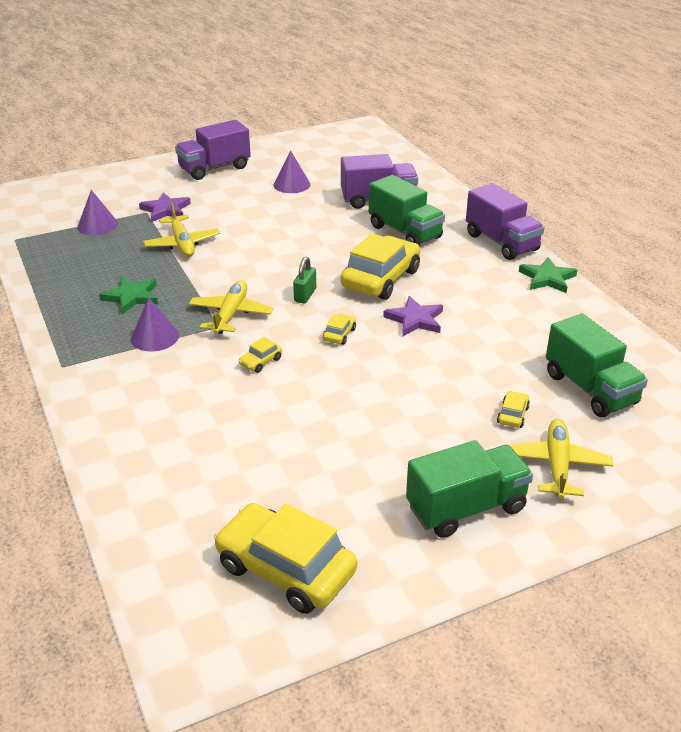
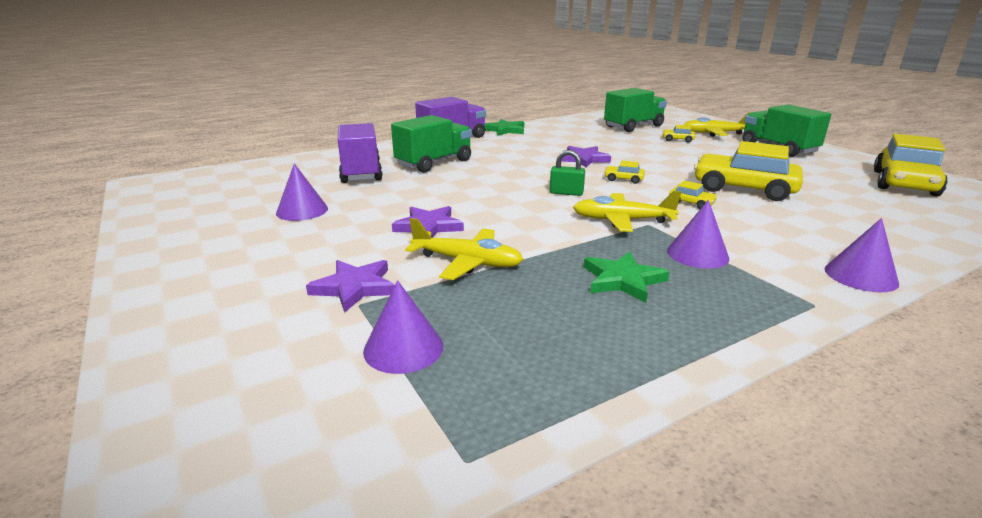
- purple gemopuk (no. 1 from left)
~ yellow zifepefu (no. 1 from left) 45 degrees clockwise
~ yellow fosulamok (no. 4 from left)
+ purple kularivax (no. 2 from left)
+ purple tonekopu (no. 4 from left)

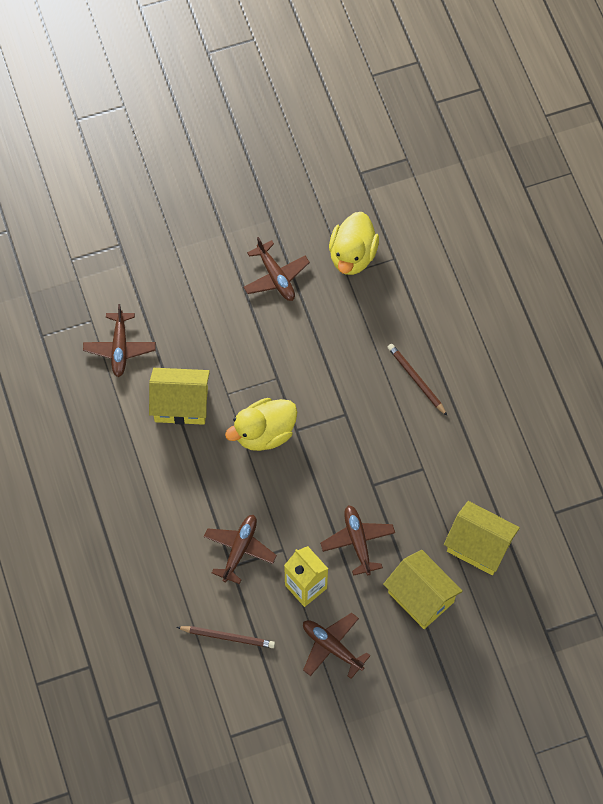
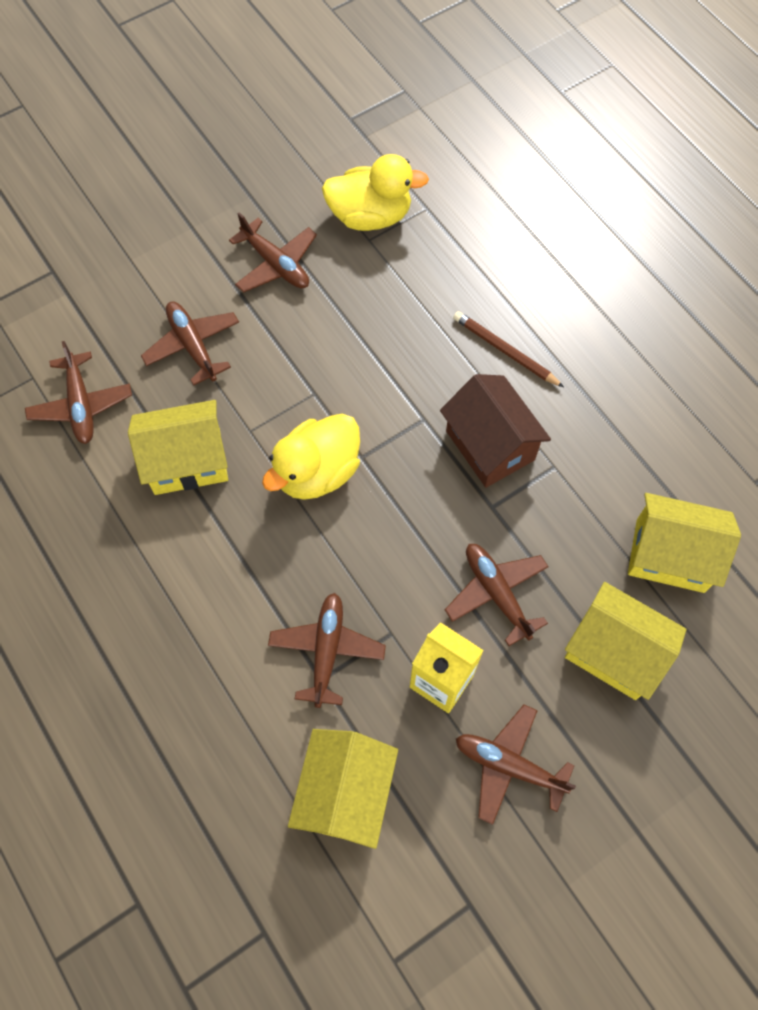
~ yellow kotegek (no. 2 from left) 90 degrees counterclockwise
~ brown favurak (no. 1 from left) to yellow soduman (no. 2 from left)
+ brown zifepefu (no. 2 from left)
+ brown soduman

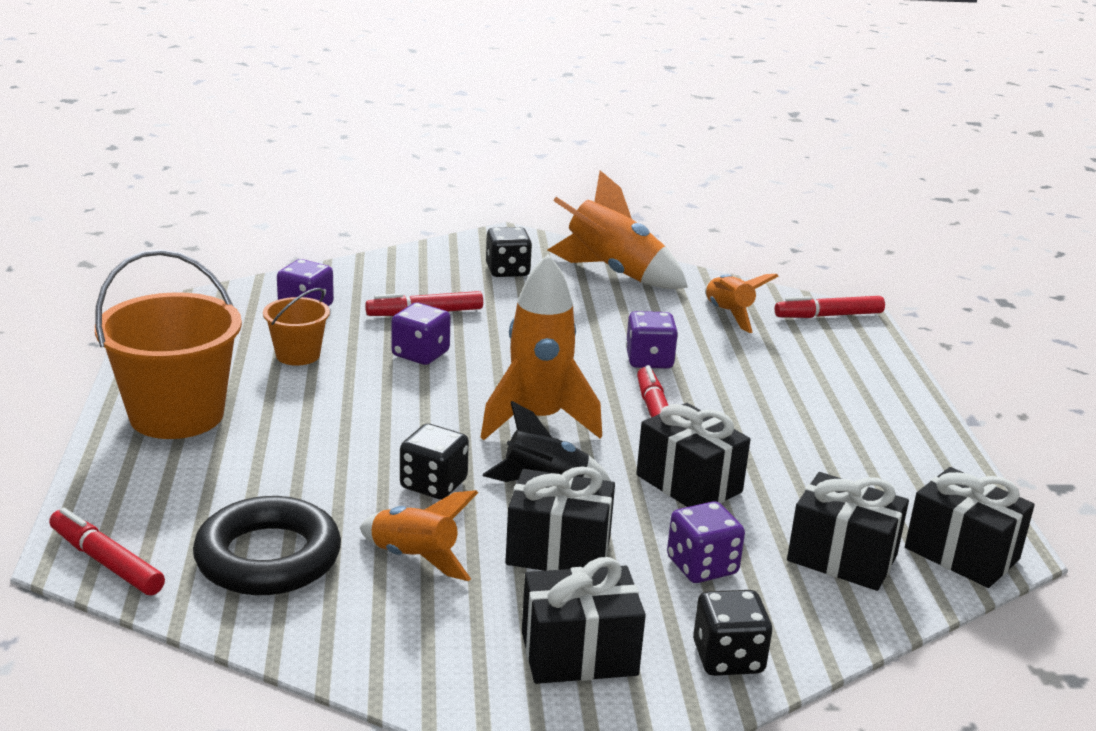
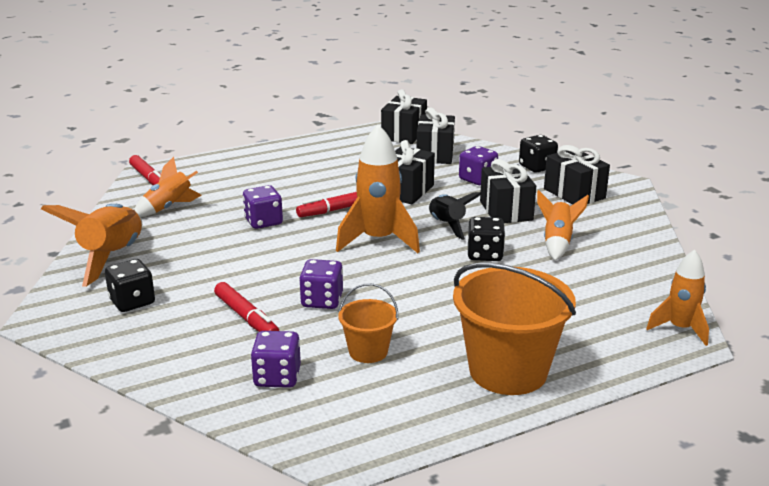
- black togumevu
~ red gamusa (no. 1 from left) to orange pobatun (no. 5 from left)

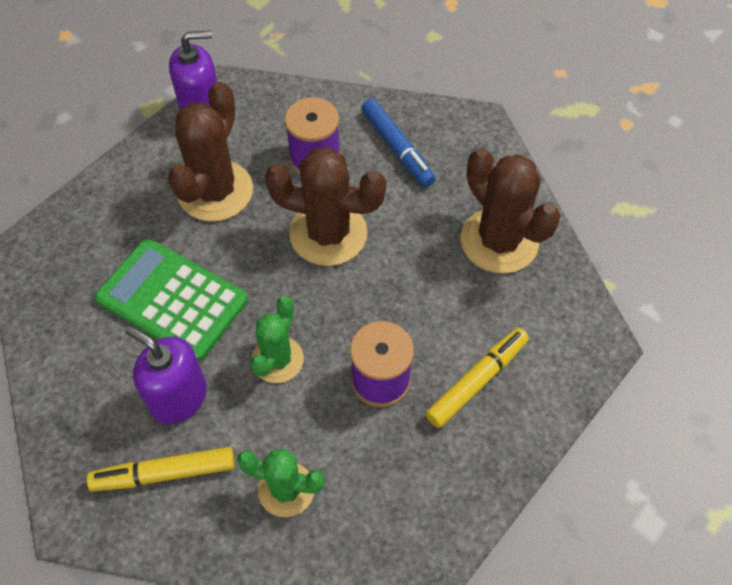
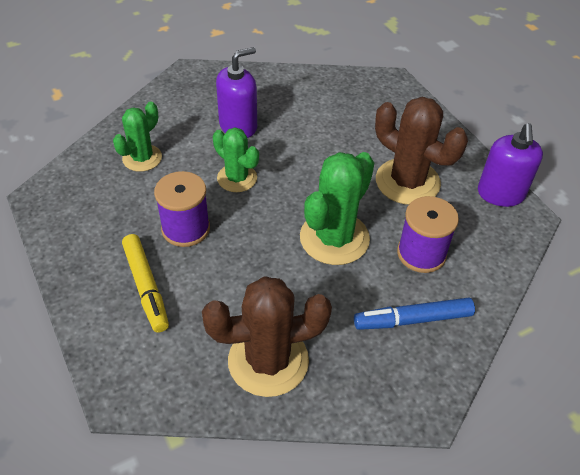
~ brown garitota (no. 2 from left) to green garitota (no. 3 from left)
- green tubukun
- yellow gamusa (no. 1 from left)

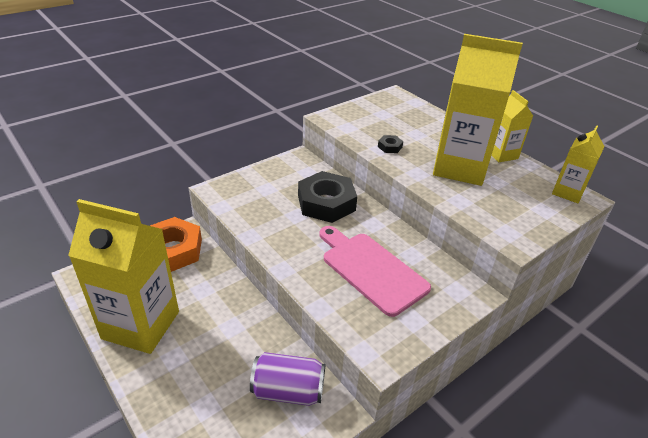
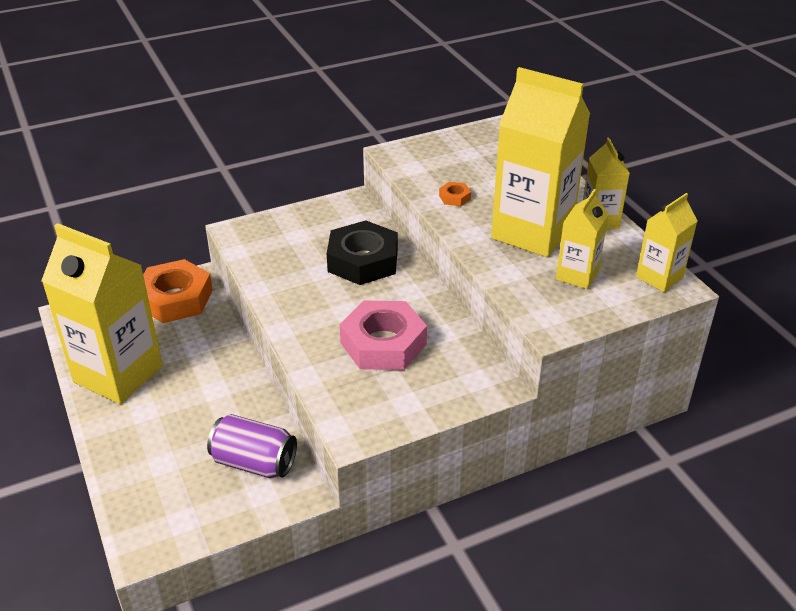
~ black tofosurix (no. 2 from left) to orange tofosurix (no. 2 from left)
~ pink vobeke to pink tofosurix
+ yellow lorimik (no. 3 from left)

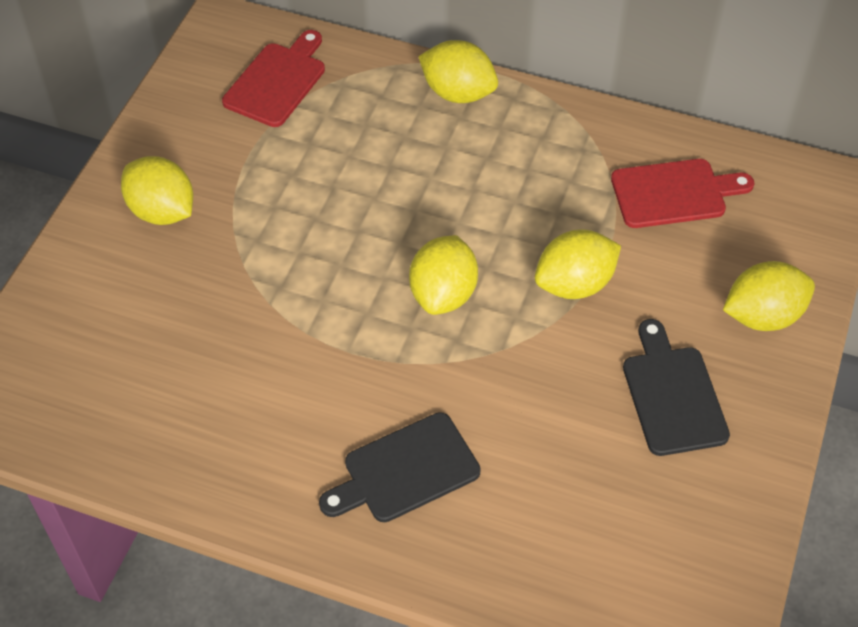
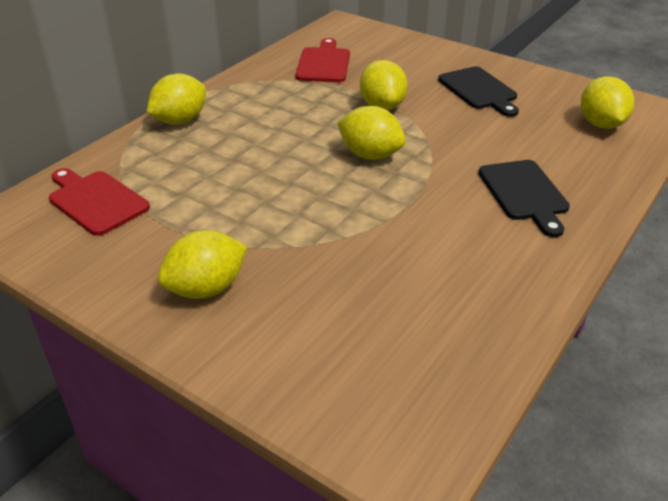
~ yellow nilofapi (no. 5 from left)
~ black vobeke (no. 2 from left in the first image) 120 degrees counterclockwise

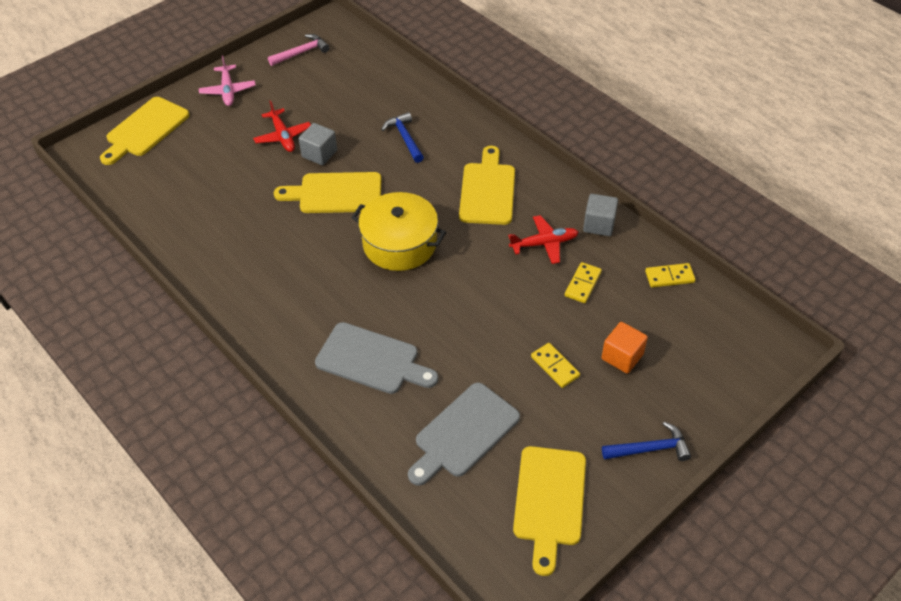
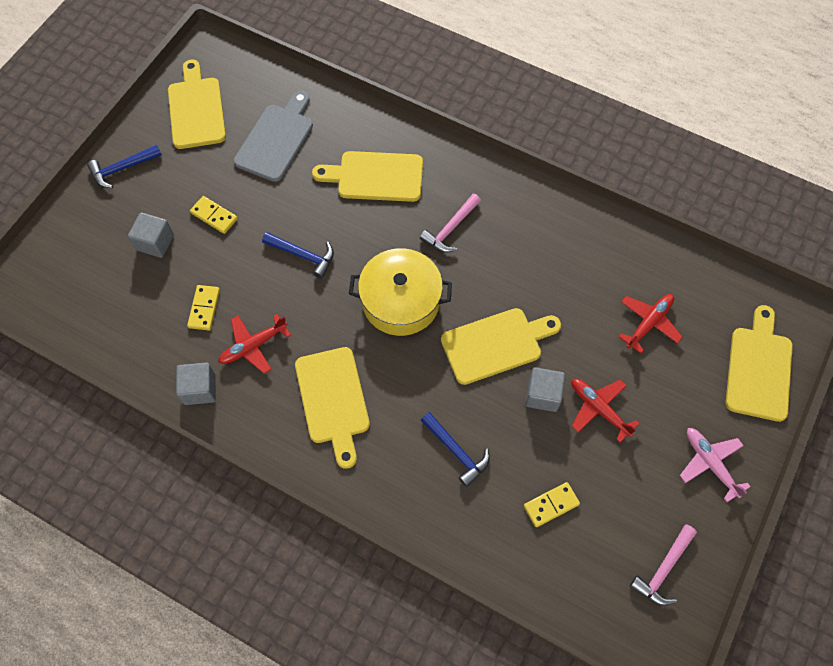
~ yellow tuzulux (no. 3 from left)
~ grey vobeke (no. 1 from left) to yellow vobeke (no. 3 from left)
~ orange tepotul to grey tepotul (no. 1 from left)
+ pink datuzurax (no. 1 from left)
+ blue datuzurax (no. 2 from left)
+ red zifepefu (no. 3 from left)

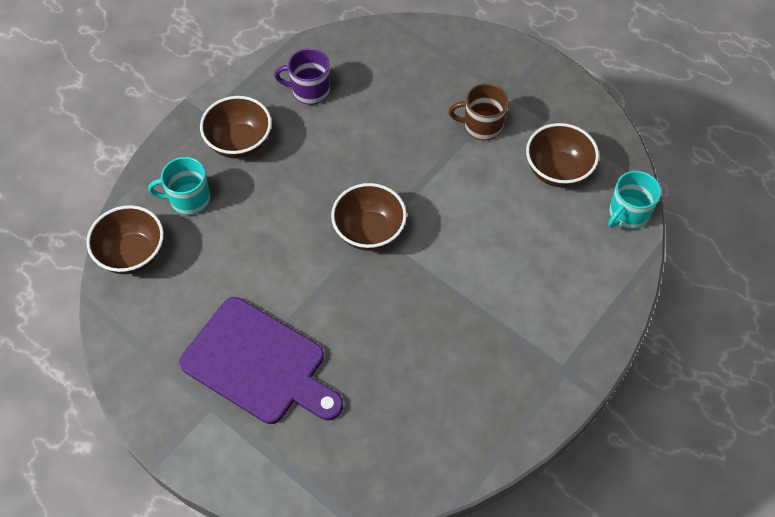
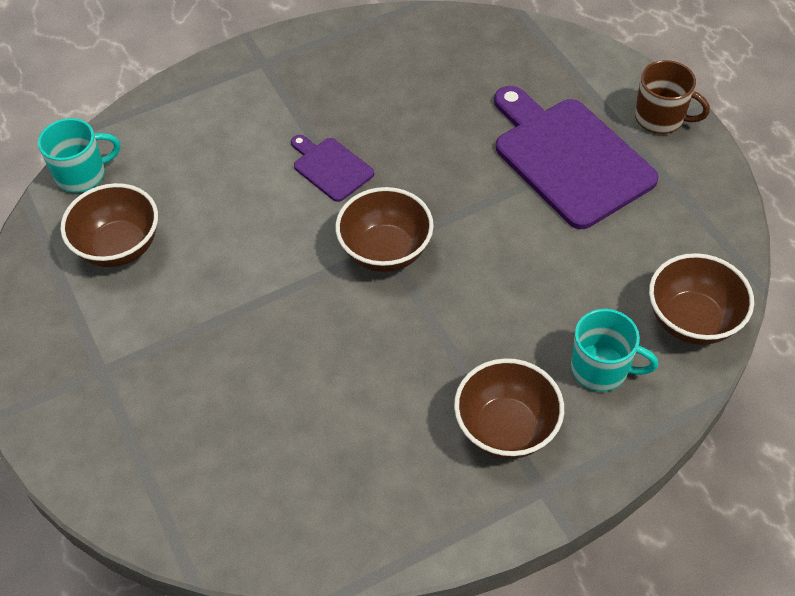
- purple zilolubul
~ brown zilolubul
+ purple vobeke (no. 1 from left)

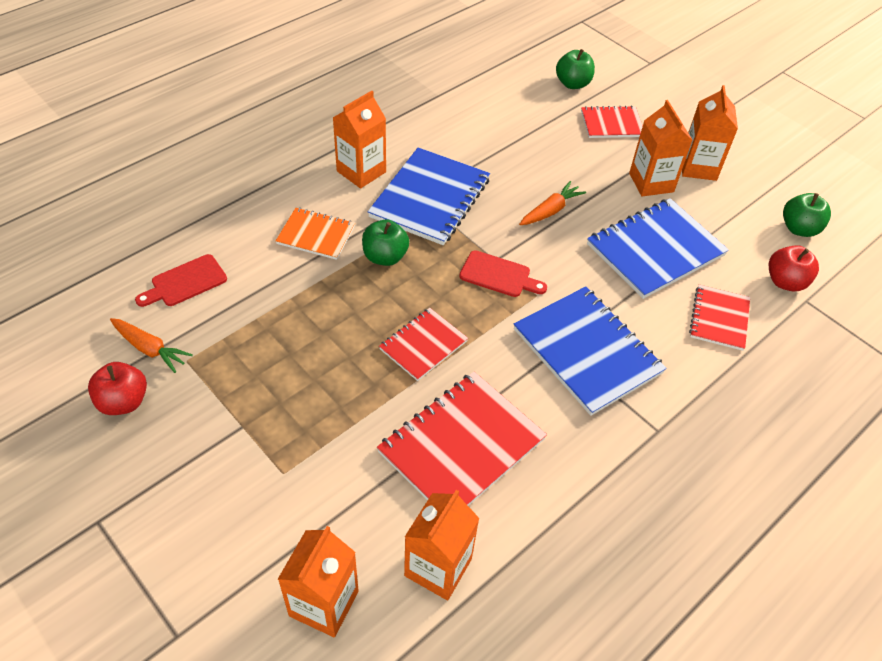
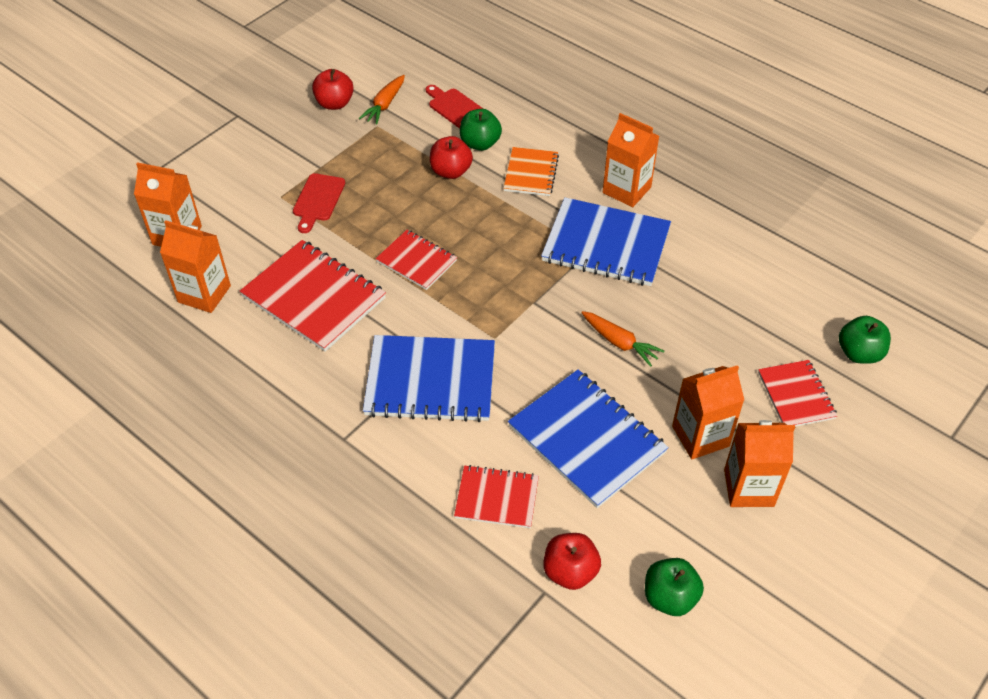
~ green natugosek (no. 1 from left)
~ red vobeke (no. 2 from left in the first image) to red vobeke (no. 1 from left)
~ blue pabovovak (no. 2 from left in the first image) 45 degrees clockwise
+ red natugosek (no. 2 from left)

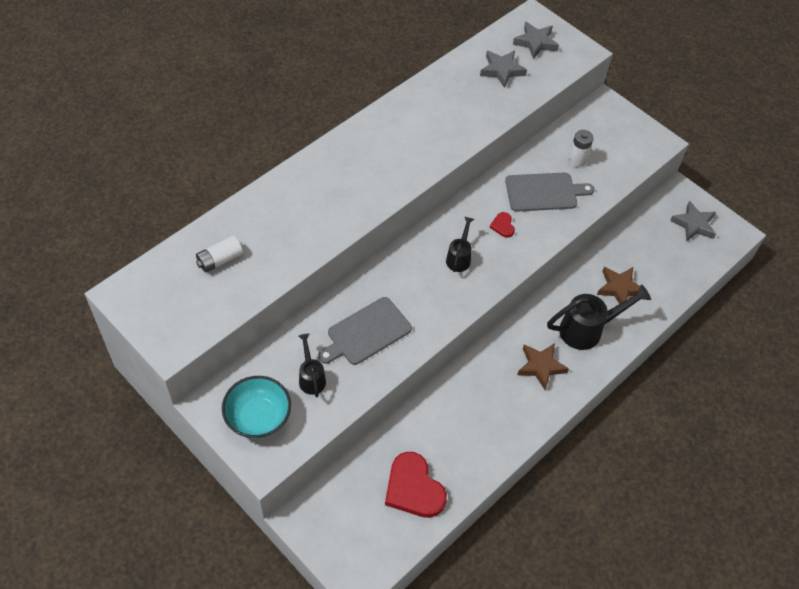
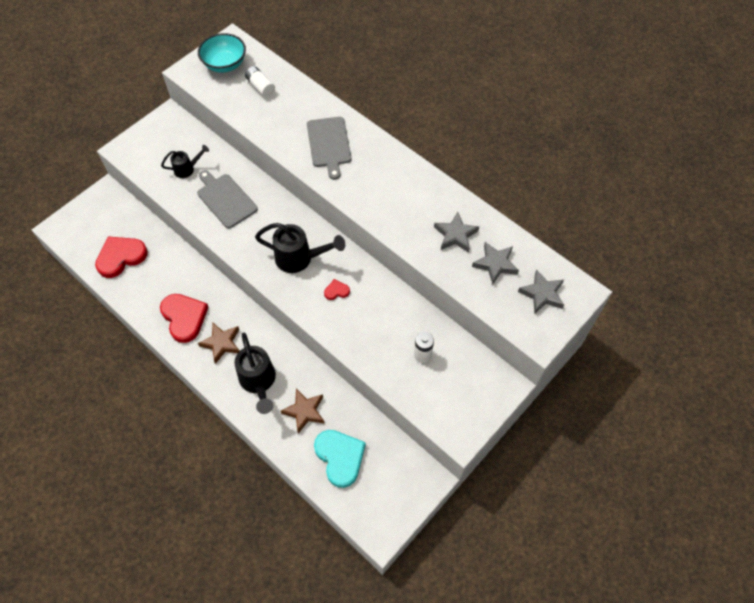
~ grey vobeke (no. 2 from left)
~ grey kularivax (no. 3 from left in the first image) to grey kularivax (no. 1 from left)
~ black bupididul (no. 2 from left in the first image) x1.73
~ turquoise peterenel
+ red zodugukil (no. 2 from left)
+ turquoise zodugukil

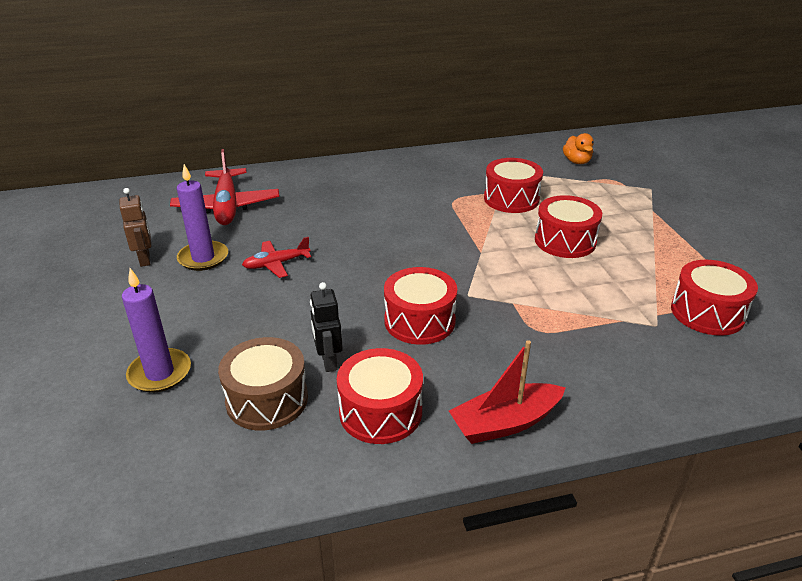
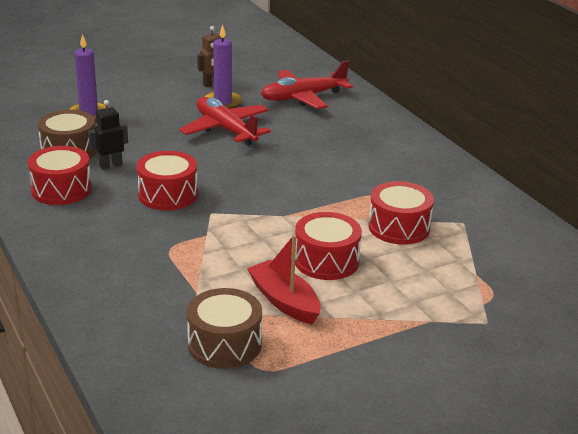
- orange kotegek
~ red zifepefu (no. 2 from left in the first image) x1.78
~ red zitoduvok (no. 5 from left) to brown zitoduvok (no. 2 from left)
~ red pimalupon

